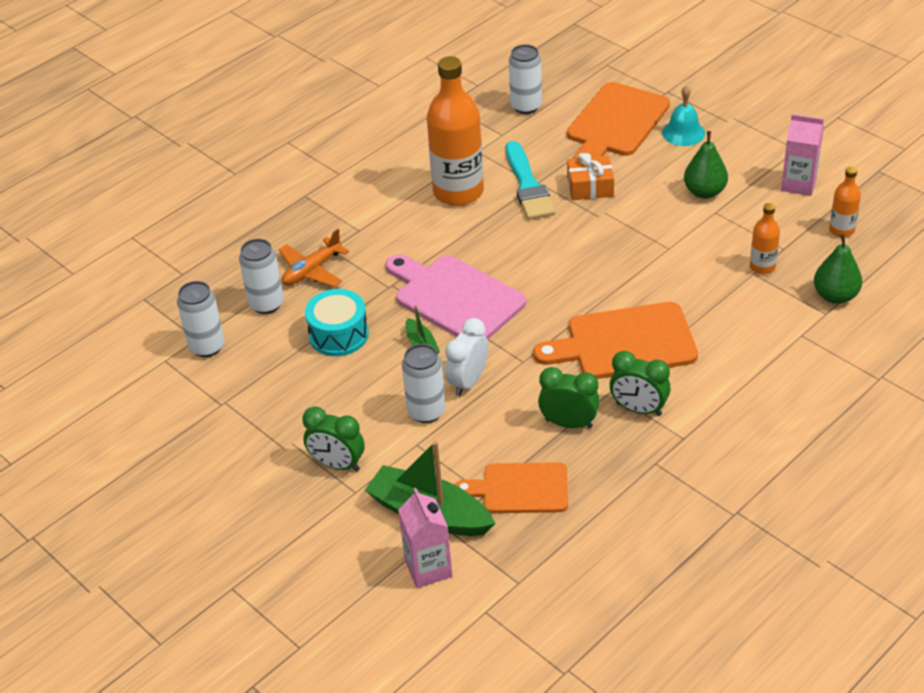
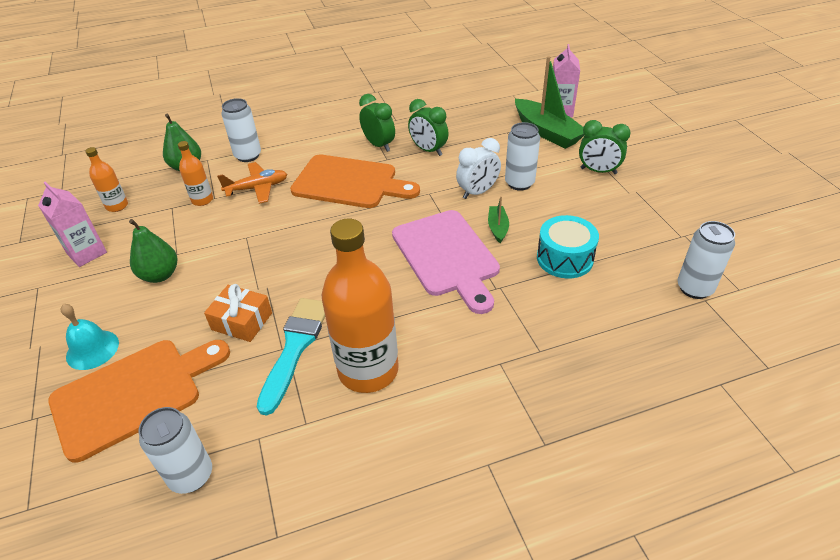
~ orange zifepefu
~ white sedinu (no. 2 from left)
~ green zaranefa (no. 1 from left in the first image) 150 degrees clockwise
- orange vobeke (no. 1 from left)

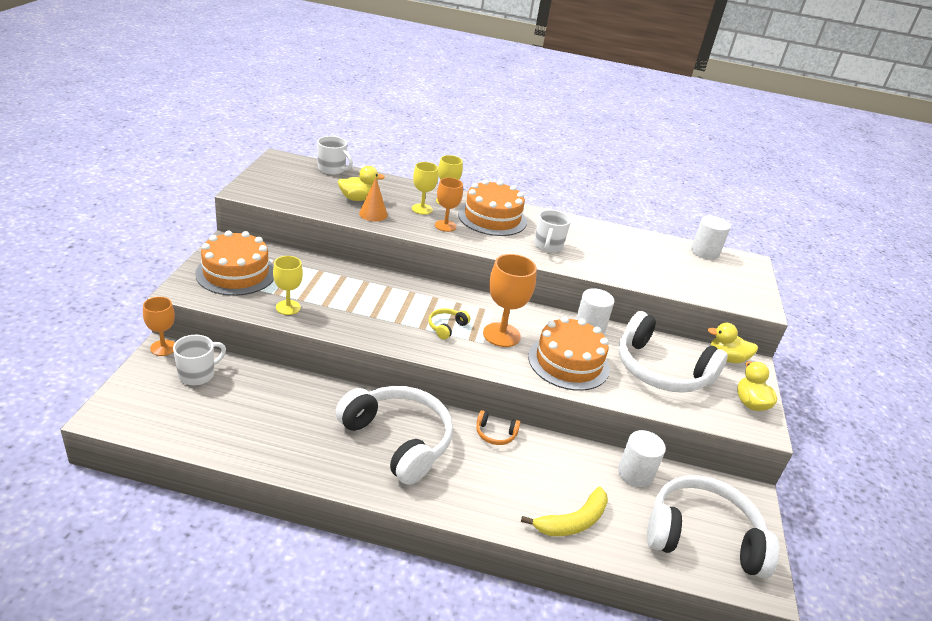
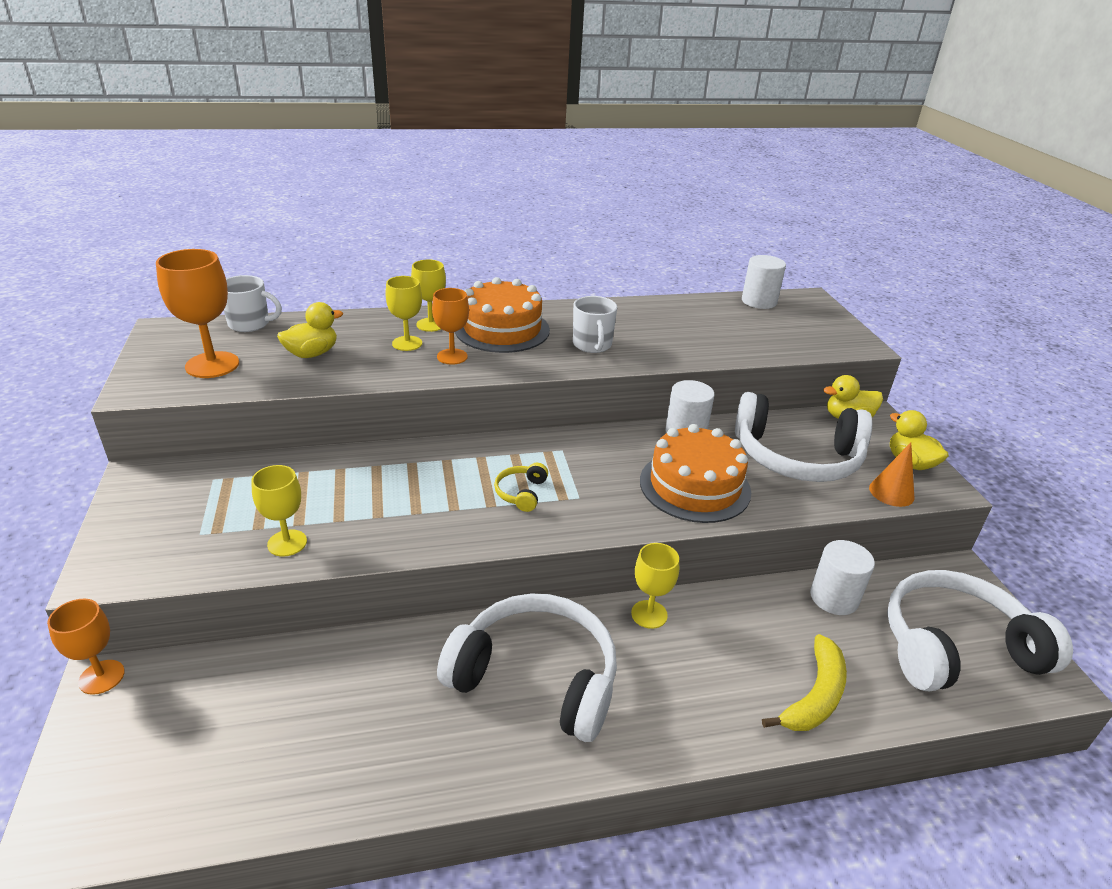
~ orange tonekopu
- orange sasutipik (no. 1 from left)
~ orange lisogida (no. 3 from left in the first image) to orange lisogida (no. 2 from left)
- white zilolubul (no. 1 from left)
~ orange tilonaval to yellow lisogida (no. 4 from left)

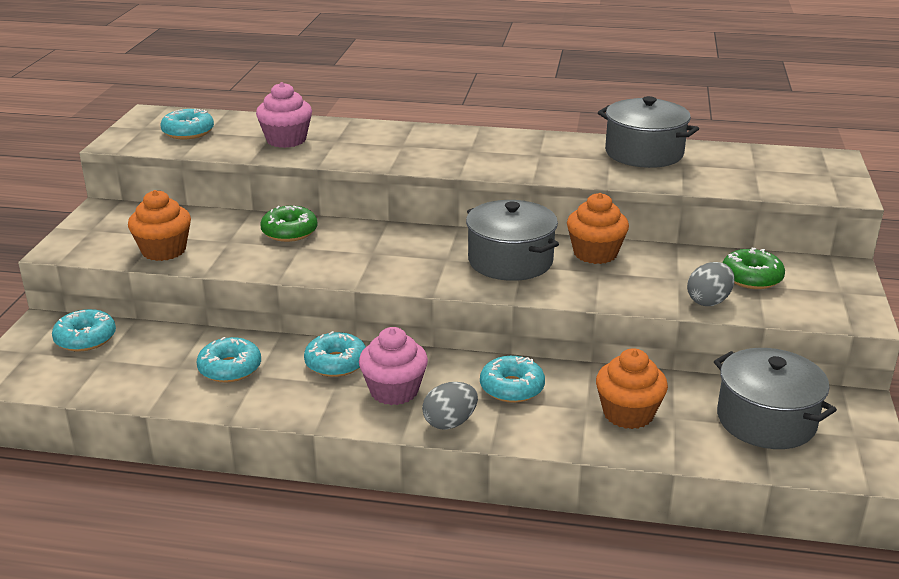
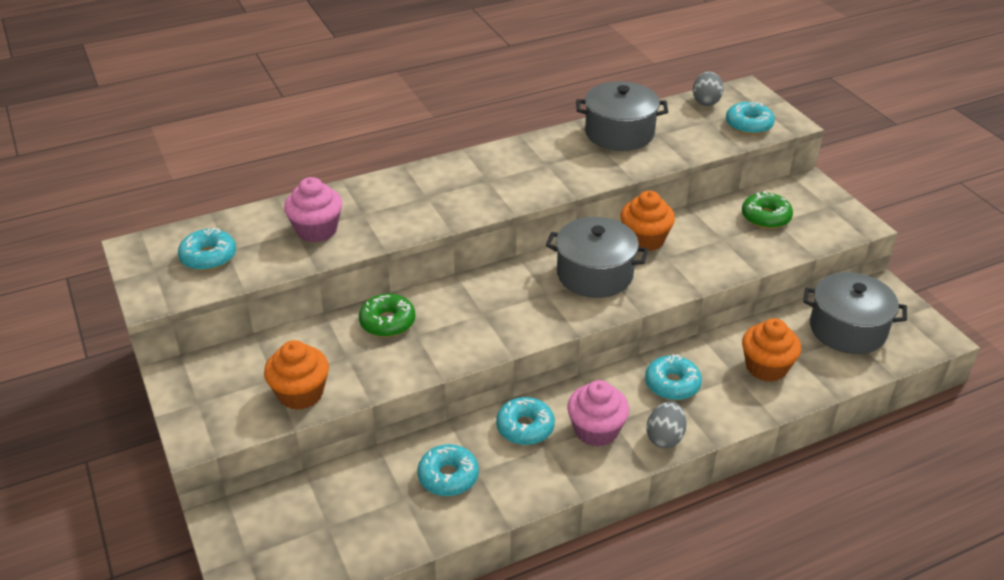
~ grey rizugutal (no. 2 from left)
~ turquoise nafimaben (no. 1 from left in the first image) to turquoise nafimaben (no. 5 from left)

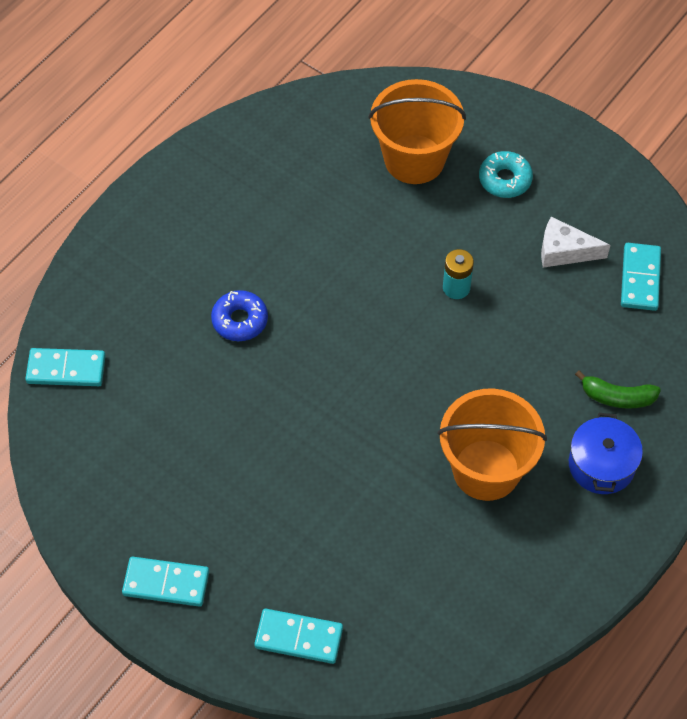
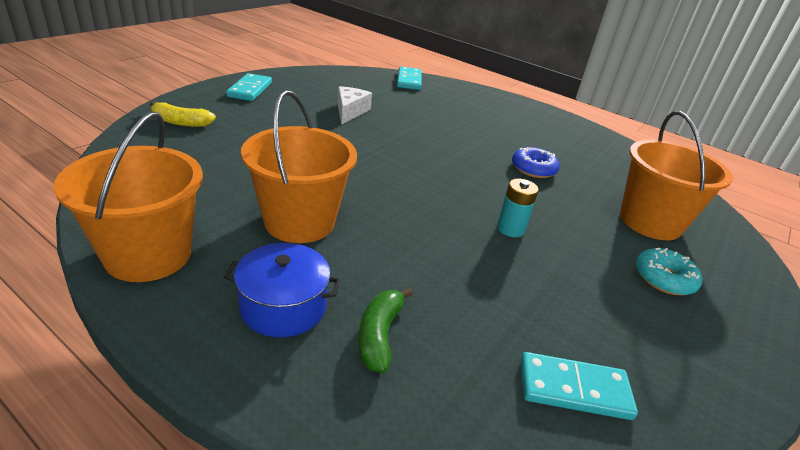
~ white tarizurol
~ blue nafimaben
~ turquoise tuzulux (no. 3 from left) to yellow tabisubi
+ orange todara (no. 1 from left)

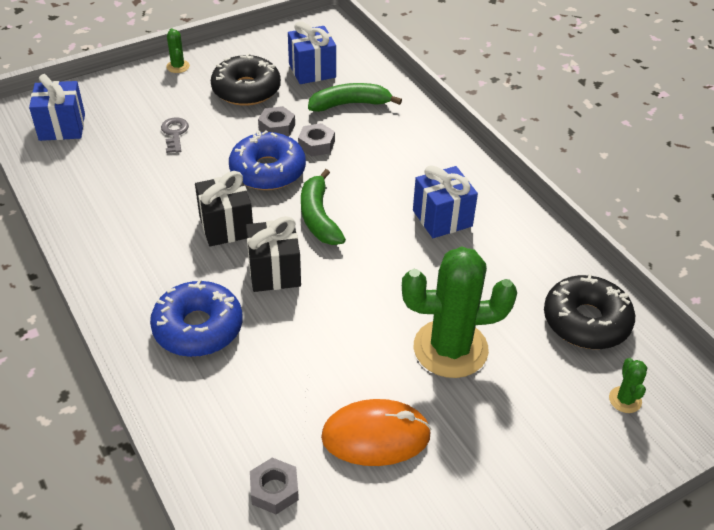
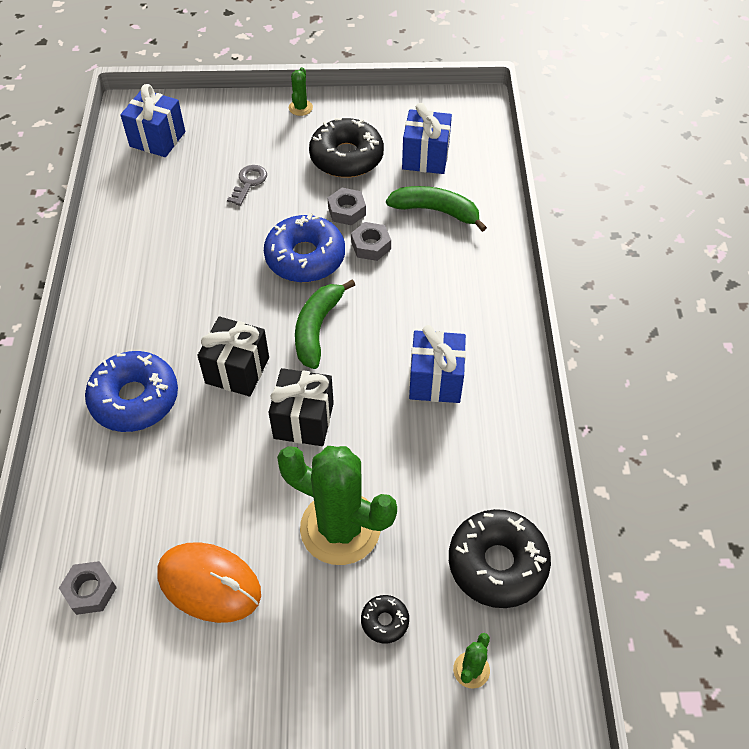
~ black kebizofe (no. 1 from left in the first image) to black kebizofe (no. 2 from left)
+ black nafimaben (no. 2 from left)

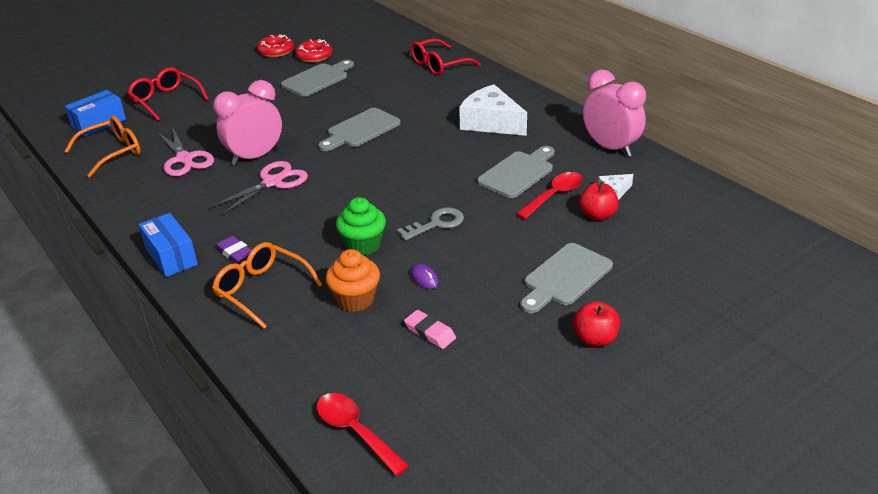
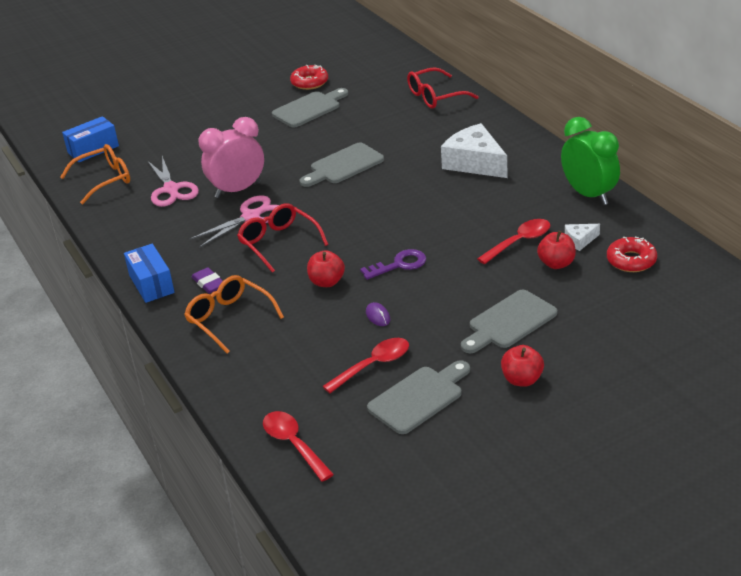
~ red nafimaben (no. 1 from left in the first image) to red nafimaben (no. 2 from left)
~ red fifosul (no. 1 from left)
~ pink zaranefa (no. 2 from left) to green zaranefa
~ grey vobeke (no. 3 from left)
~ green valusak to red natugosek (no. 1 from left)
~ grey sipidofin to purple sipidofin
- orange valusak
~ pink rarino to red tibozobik (no. 2 from left)

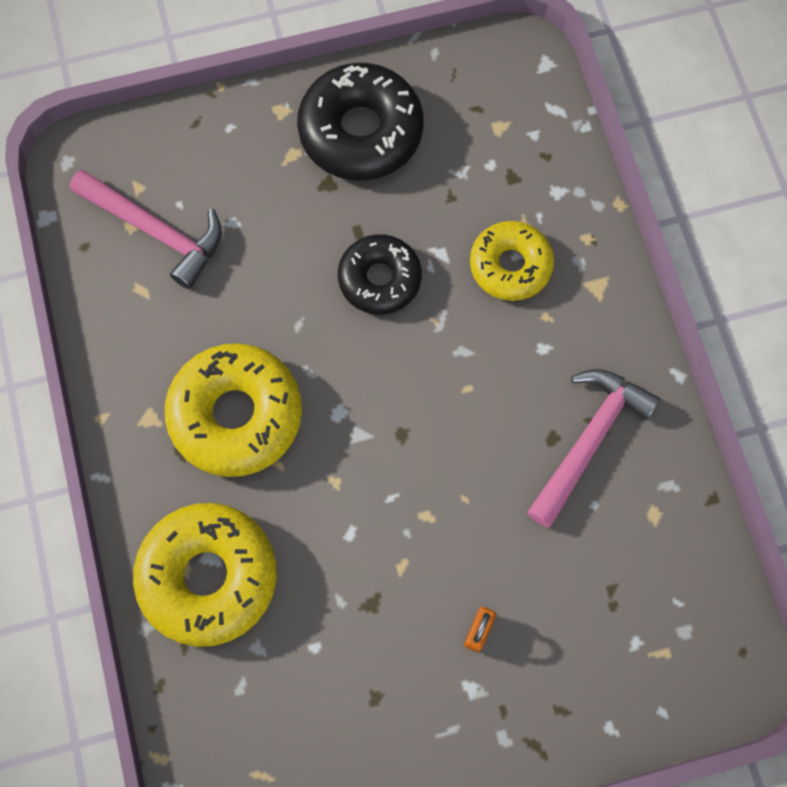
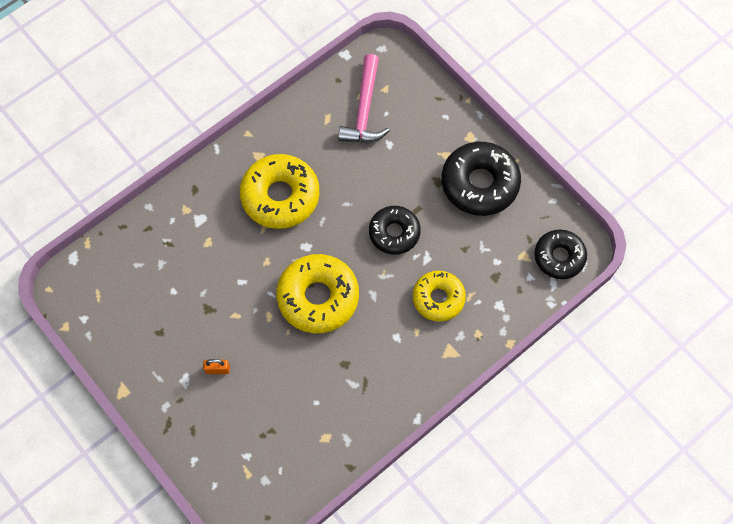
- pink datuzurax (no. 2 from left)
~ yellow nafimaben (no. 1 from left in the first image) to yellow nafimaben (no. 2 from left)
+ black nafimaben (no. 3 from left)

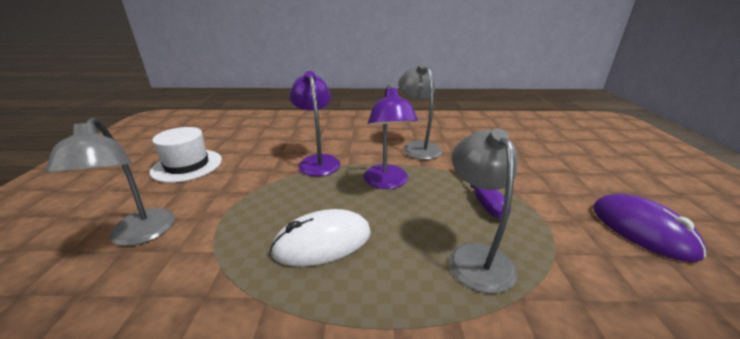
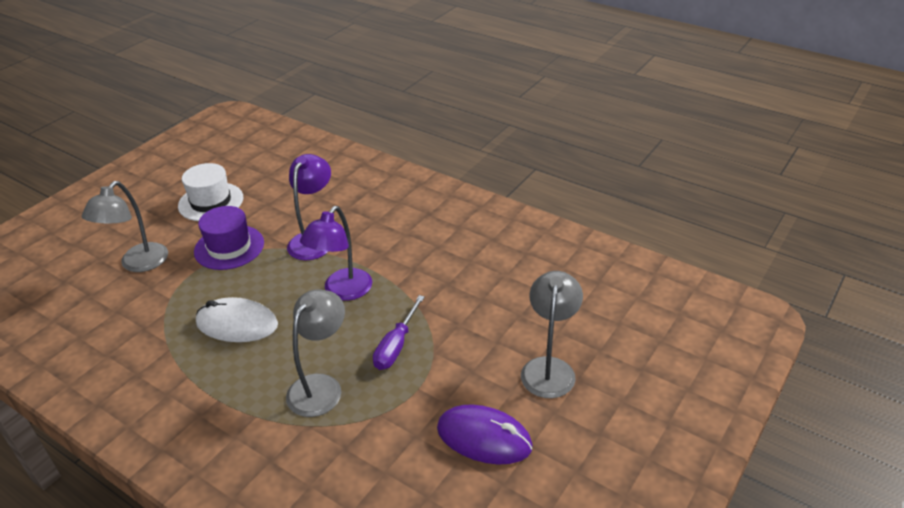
~ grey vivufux (no. 2 from left in the first image) to grey vivufux (no. 3 from left)
~ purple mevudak 75 degrees counterclockwise
+ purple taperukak

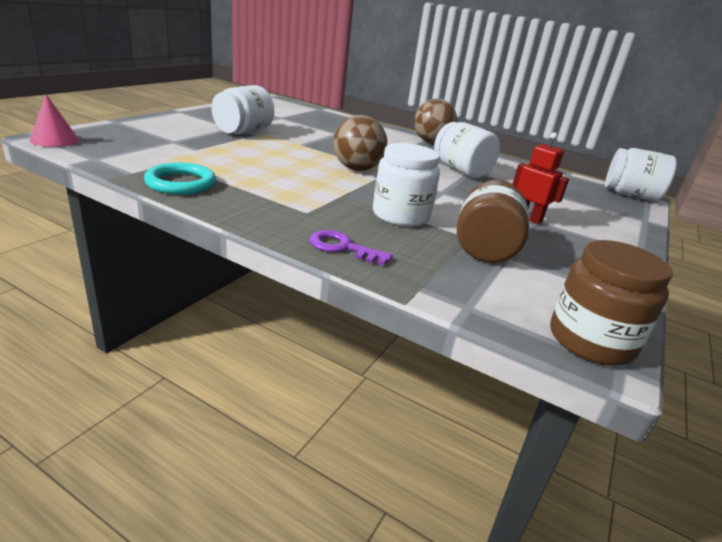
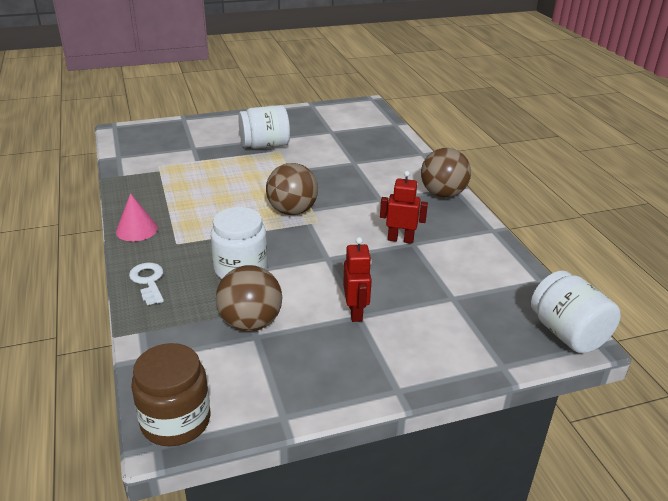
~ pink tonekopu
~ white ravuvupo (no. 3 from left) to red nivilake (no. 2 from left)
- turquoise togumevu
~ brown ravuvupo (no. 1 from left) to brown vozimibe (no. 1 from left)
~ purple sipidofin to white sipidofin

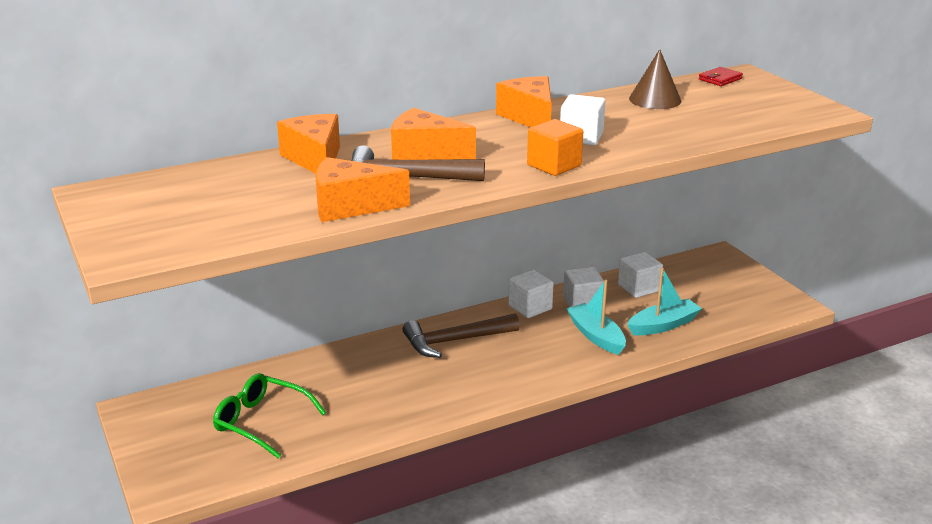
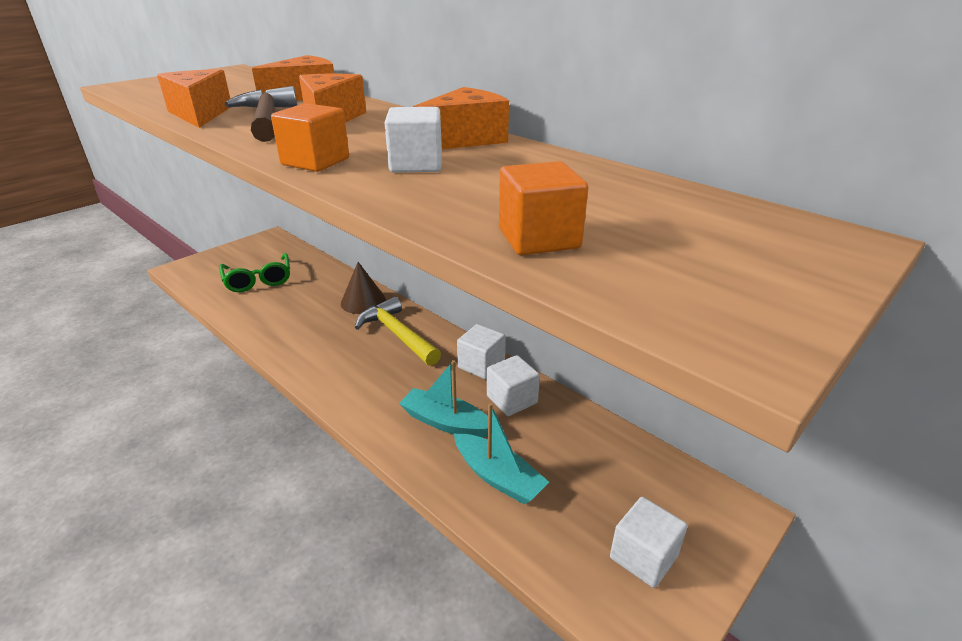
~ brown tonekopu
- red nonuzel
~ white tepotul (no. 4 from left)
~ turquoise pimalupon (no. 1 from left) 105 degrees counterclockwise
~ brown datuzurax (no. 2 from left) to yellow datuzurax
~ green fifosul 150 degrees clockwise
+ orange tepotul (no. 2 from left)

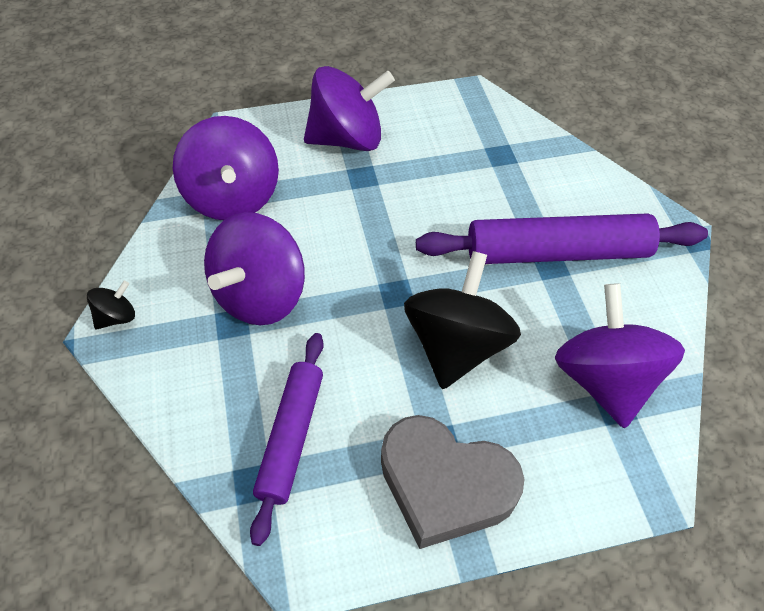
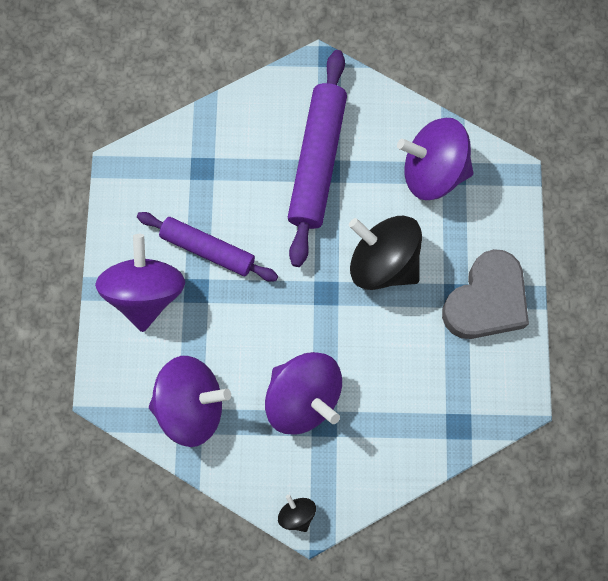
~ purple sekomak (no. 1 from left)

